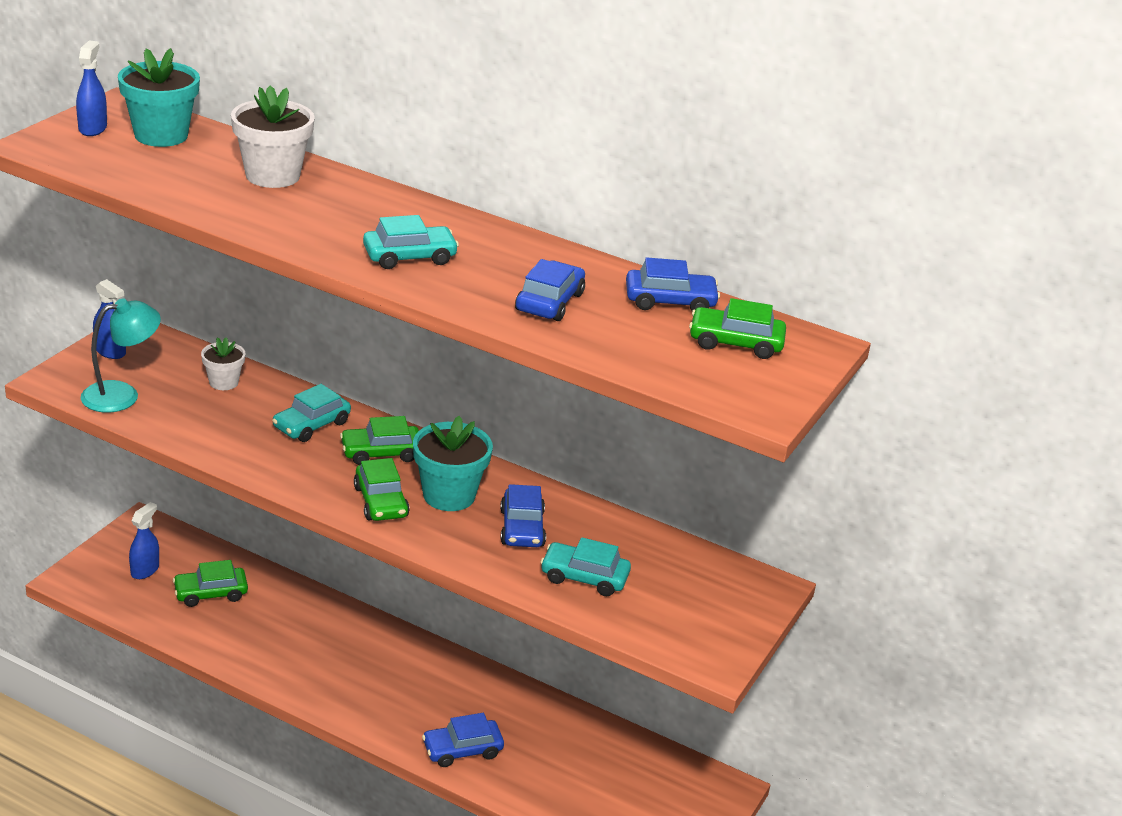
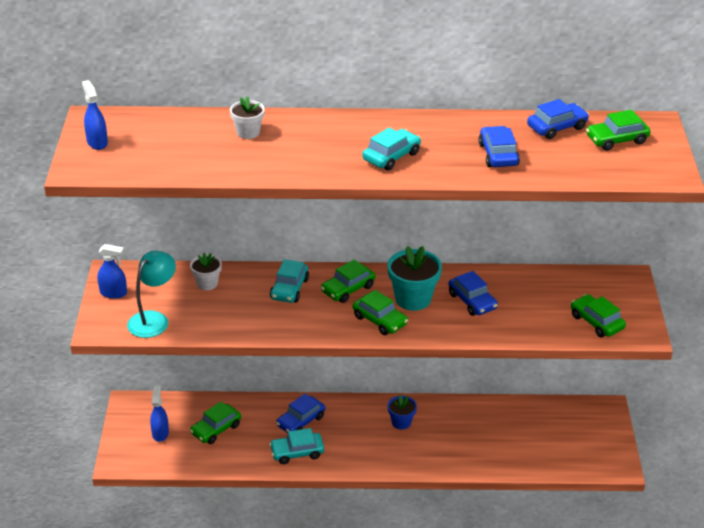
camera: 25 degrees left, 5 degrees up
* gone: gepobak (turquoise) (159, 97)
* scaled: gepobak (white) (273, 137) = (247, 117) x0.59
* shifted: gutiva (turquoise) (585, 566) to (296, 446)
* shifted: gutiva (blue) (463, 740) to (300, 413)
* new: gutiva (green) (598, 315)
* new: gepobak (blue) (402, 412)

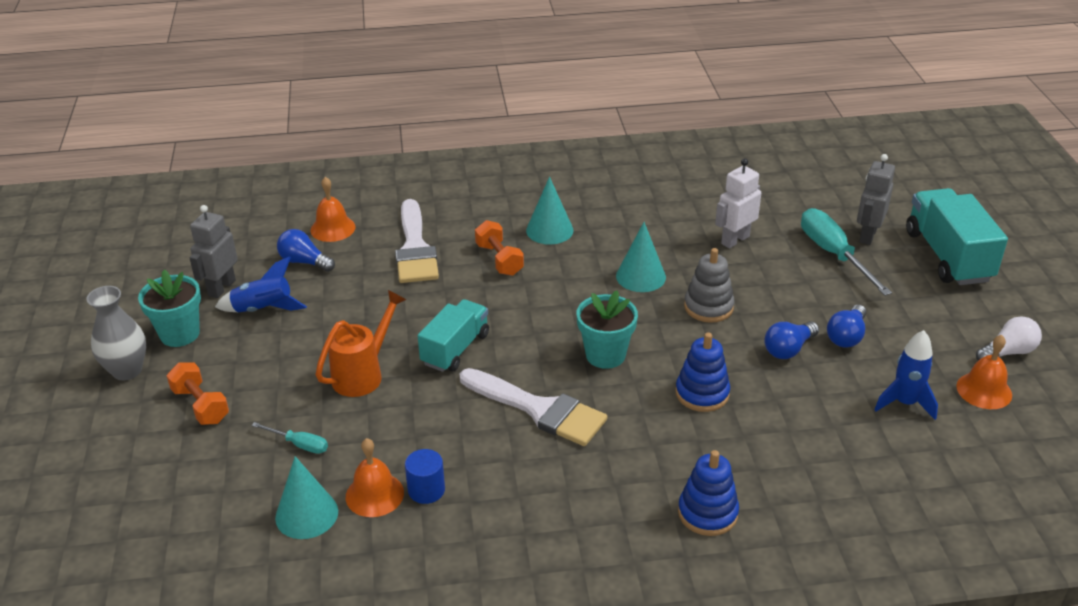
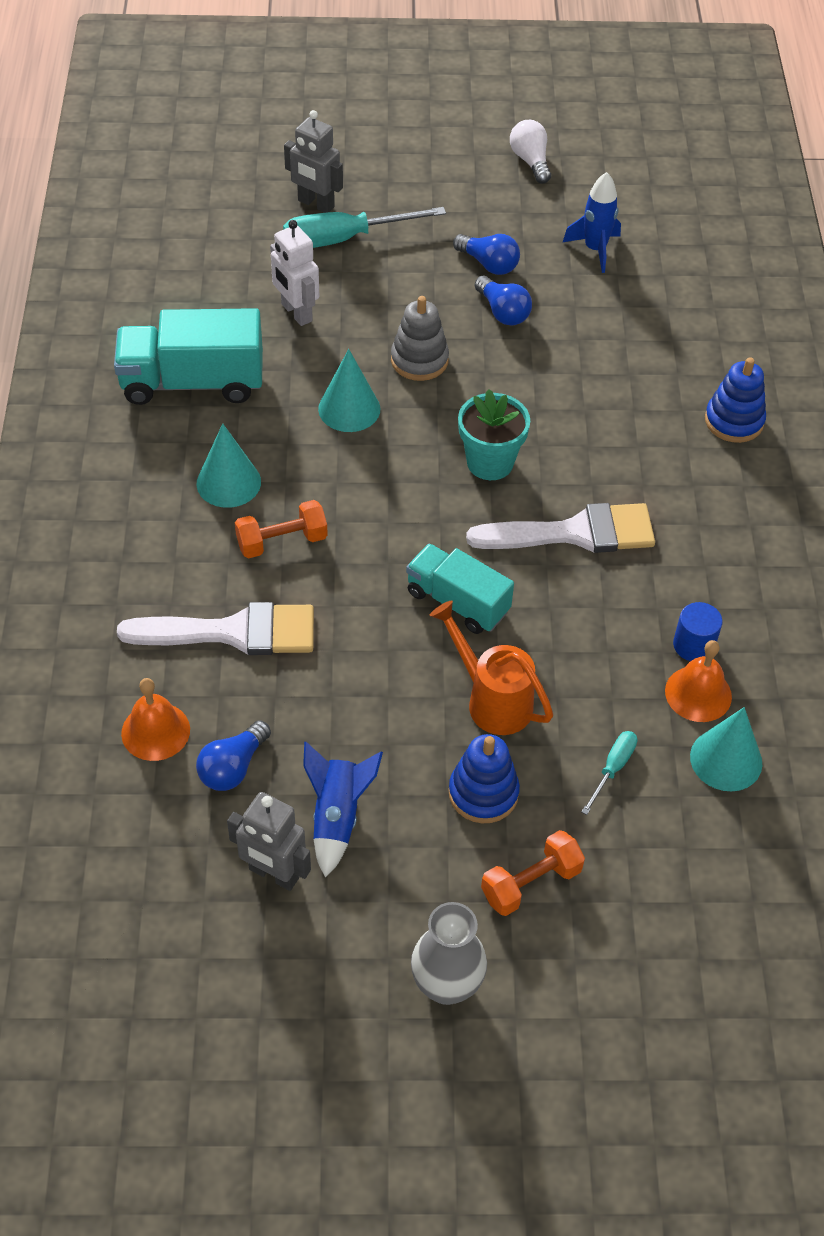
camera: 85 degrees left, 15 degrees up
* shifted: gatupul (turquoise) (957, 236) to (188, 356)
* gone: gepobak (turquoise) (169, 308)
* shifted: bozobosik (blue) (703, 372) to (484, 778)
* gone: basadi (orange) (984, 372)
* rotated: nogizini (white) (533, 407) = (560, 528) 45 degrees clockwise

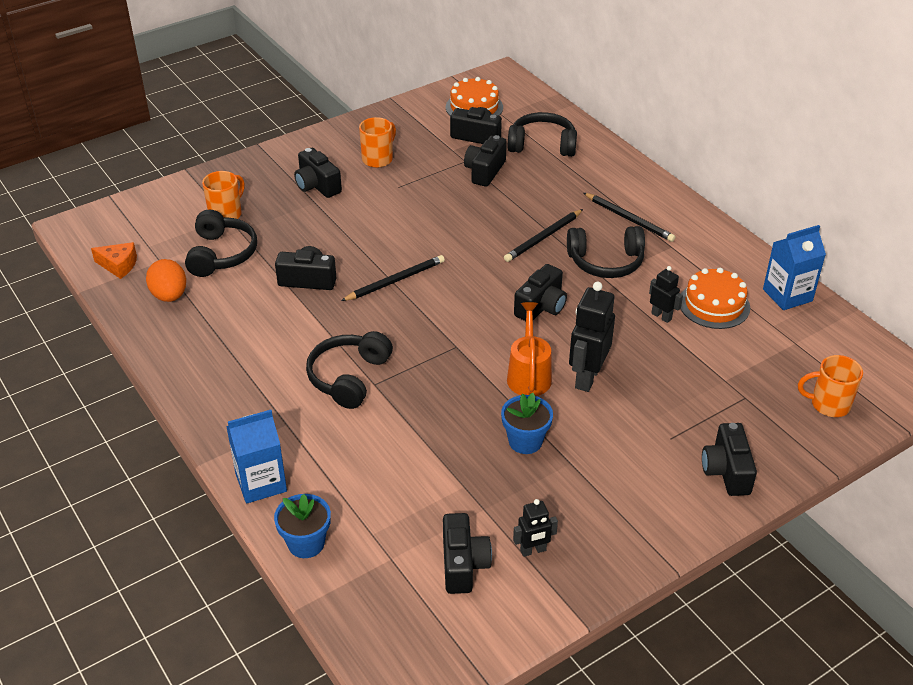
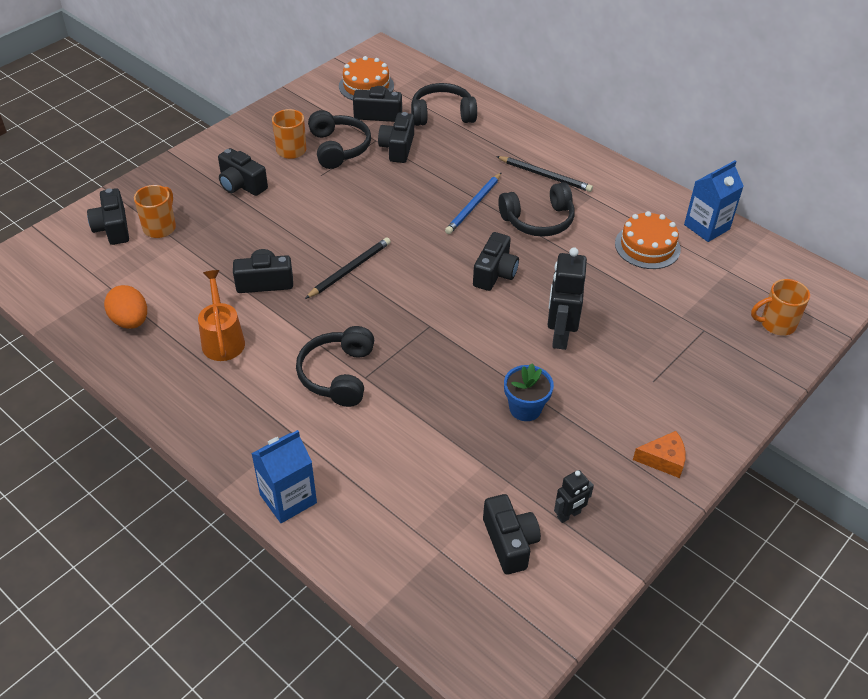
camera: 15 degrees left, 5 degrees up
* repainted: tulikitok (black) (543, 235) to tulikitok (blue) (473, 203)
* shifted: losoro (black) (221, 243) to (339, 139)
* shifted: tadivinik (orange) (114, 260) to (659, 454)
* gone: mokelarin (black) (666, 294)
* shifted: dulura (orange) (529, 349) to (221, 315)
* shifted: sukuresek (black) (729, 459) to (108, 216)
* gone: gepobak (blue) (302, 526)

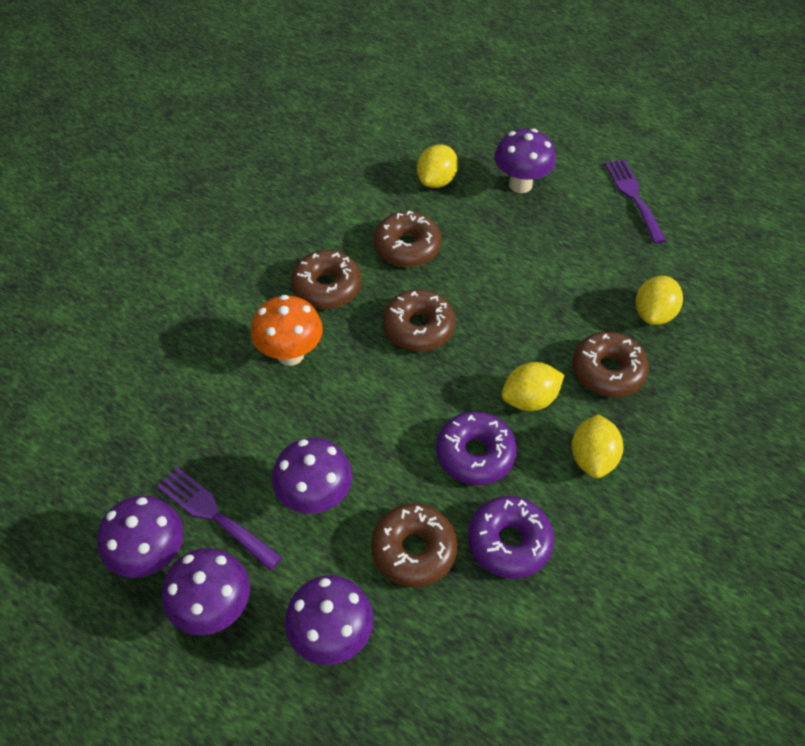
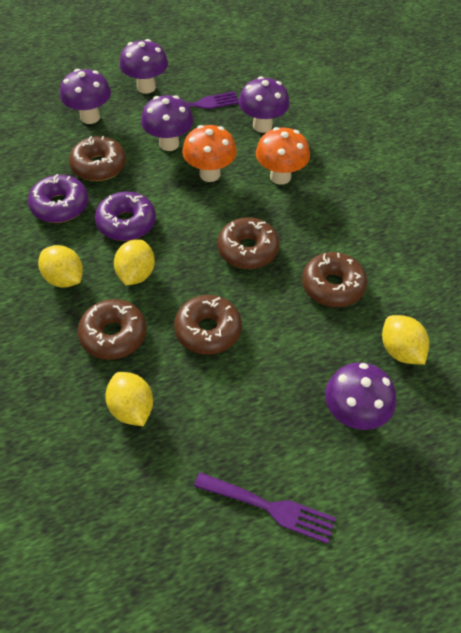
camera: 125 degrees right, 0 degrees up
* shifted: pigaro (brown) (326, 279) to (208, 325)
* shifted: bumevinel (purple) (140, 537) to (264, 104)
* new: bumevinel (orange) (209, 153)

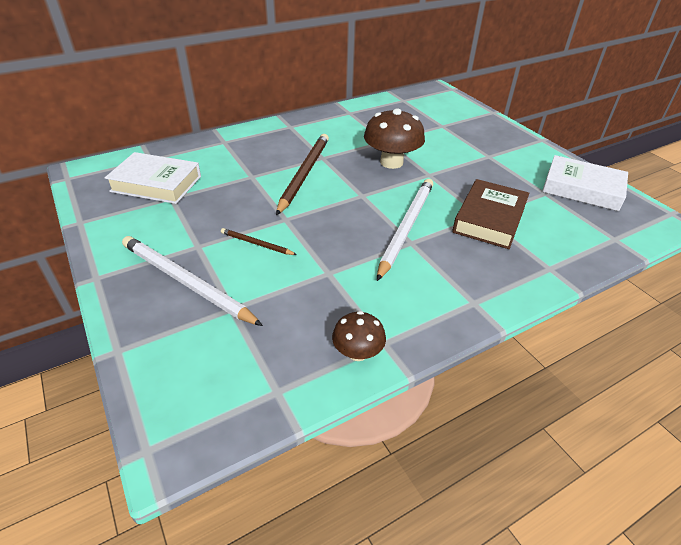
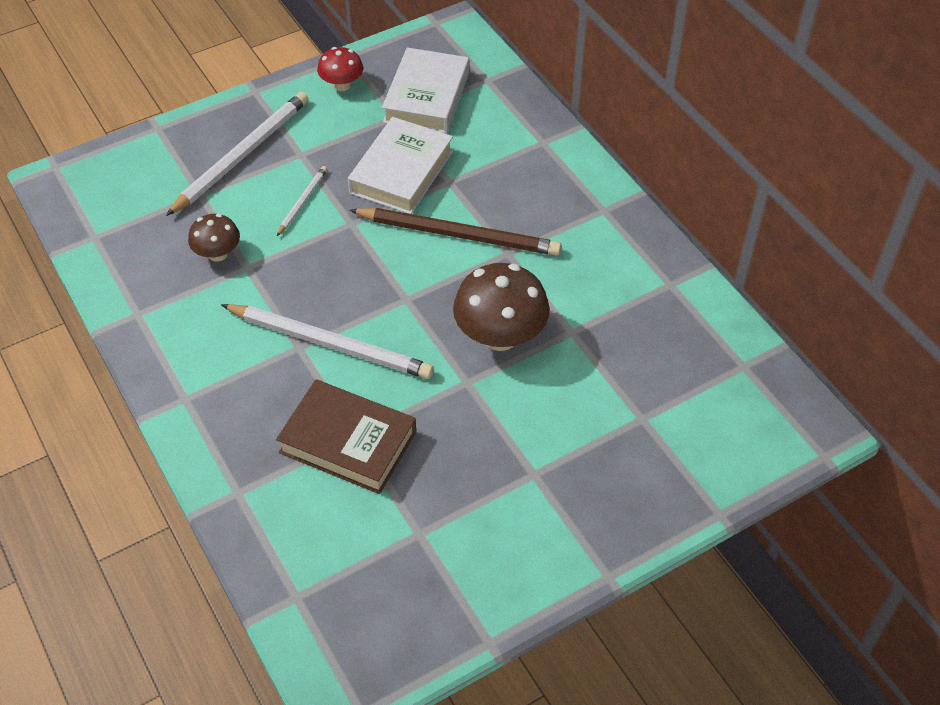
camera: 90 degrees right, 10 degrees up
* shifted: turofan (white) (585, 183) to (400, 165)
* repainted: tulikitok (brown) (259, 241) to tulikitok (white) (302, 201)
* shifted: bumevinel (brown) (359, 336) to (214, 238)
* new: bumevinel (red) (340, 69)

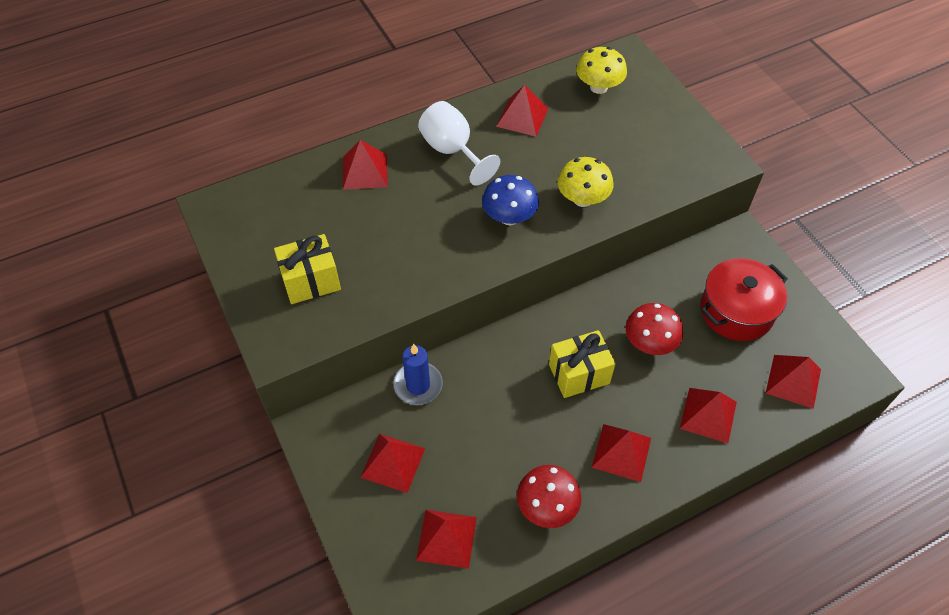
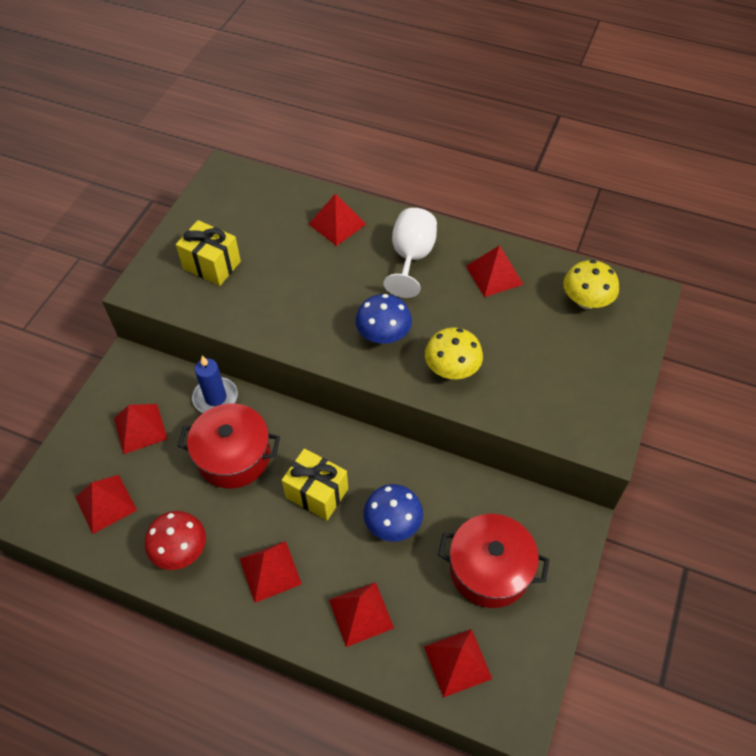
camera: 50 degrees right, 0 degrees up
* repainted: bumevinel (red) (654, 329) to bumevinel (blue) (393, 513)
* new: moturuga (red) (229, 446)

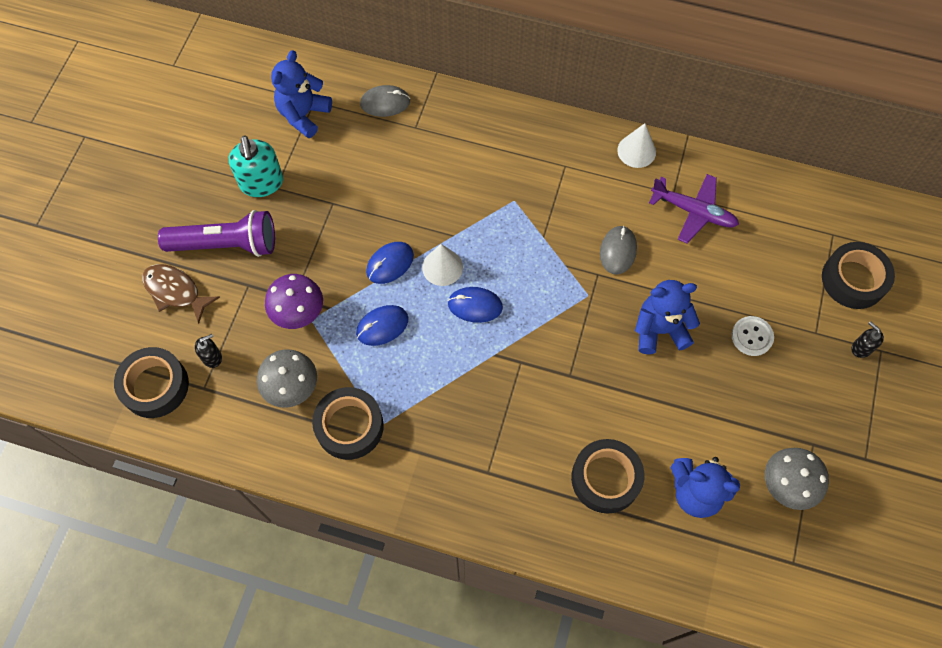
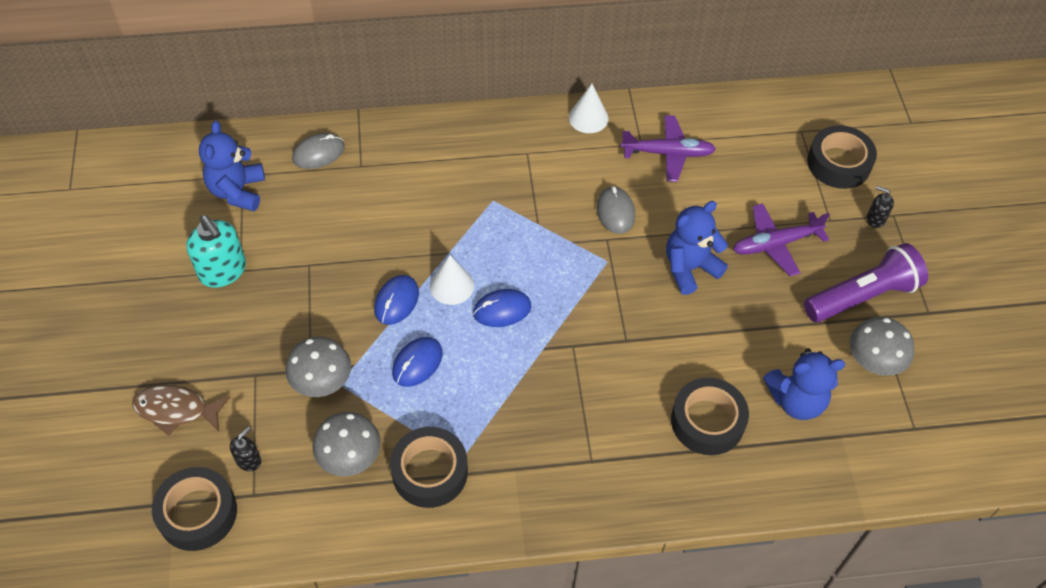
camera: 25 degrees left, 10 degrees down
* shifted: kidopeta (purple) (216, 233) to (866, 282)
* repainted: bumevinel (purple) (294, 301) to bumevinel (grey) (318, 367)
* swapped: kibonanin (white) (753, 336) to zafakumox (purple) (781, 239)

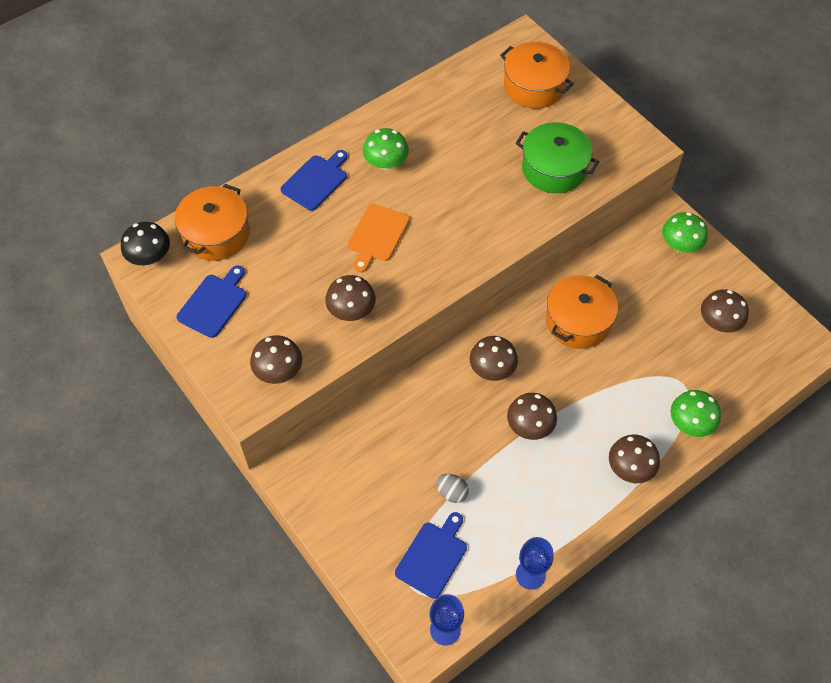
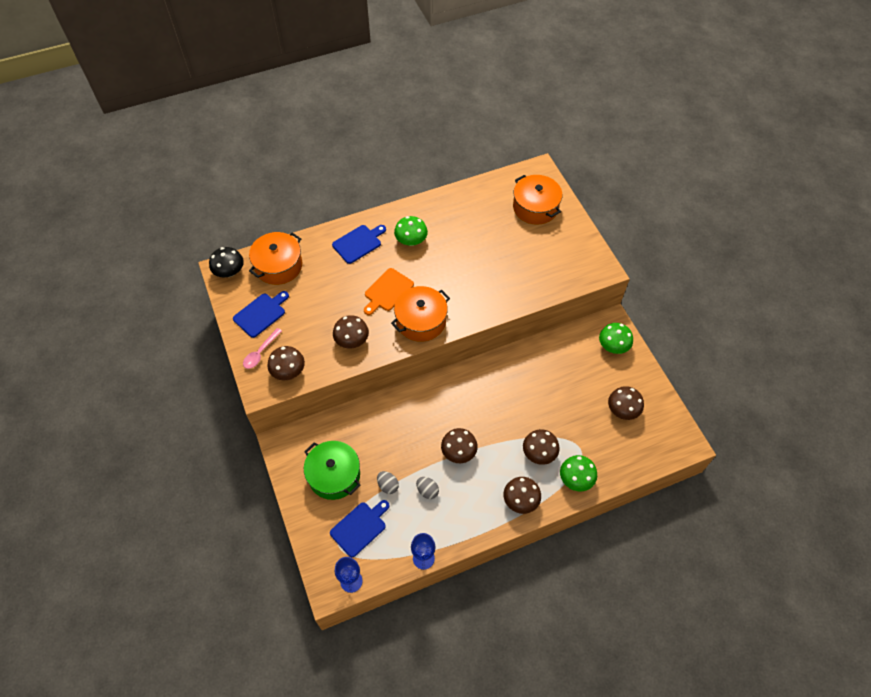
camera: 15 degrees right, 0 degrees up
* shifted: moturuga (green) (557, 157) to (332, 470)
* shifted: moturuga (orange) (582, 312) to (420, 314)
* shifted: bumevinel (brown) (494, 358) to (541, 447)
* new: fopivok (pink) (262, 348)
* new: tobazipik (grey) (427, 488)

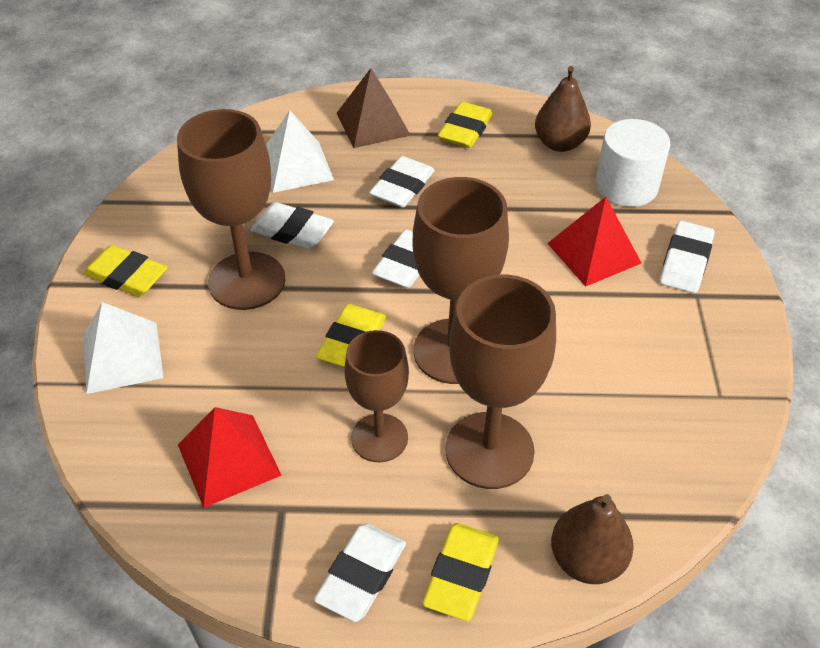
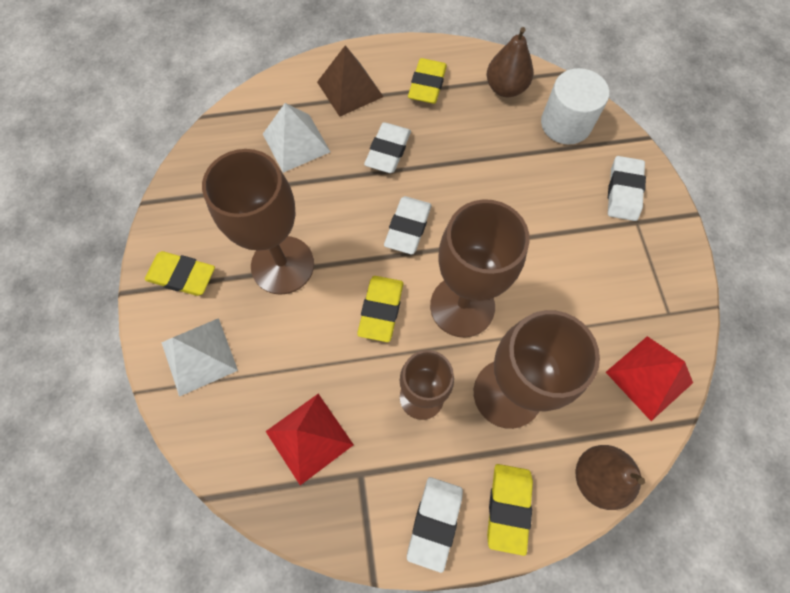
camera: 10 degrees left, 20 degrees up
* shifted: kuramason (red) (594, 242) to (649, 378)
* gone: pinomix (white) (292, 225)

